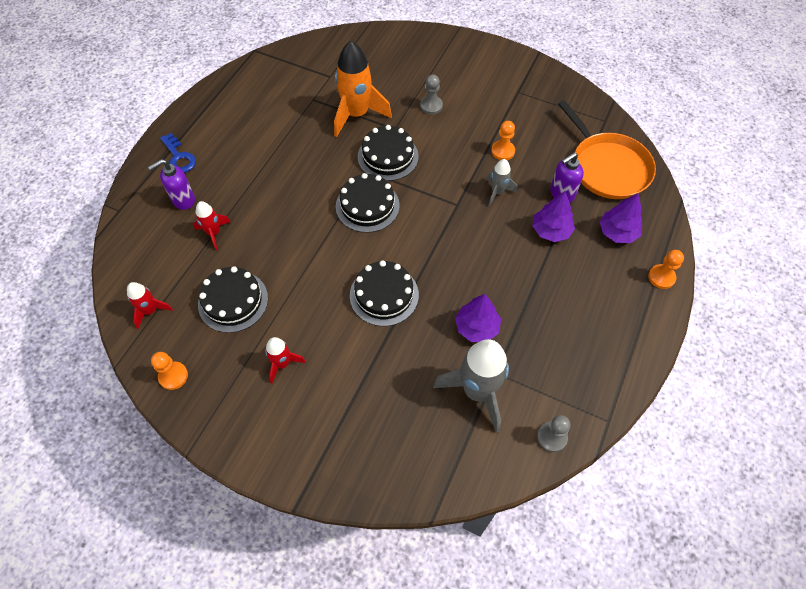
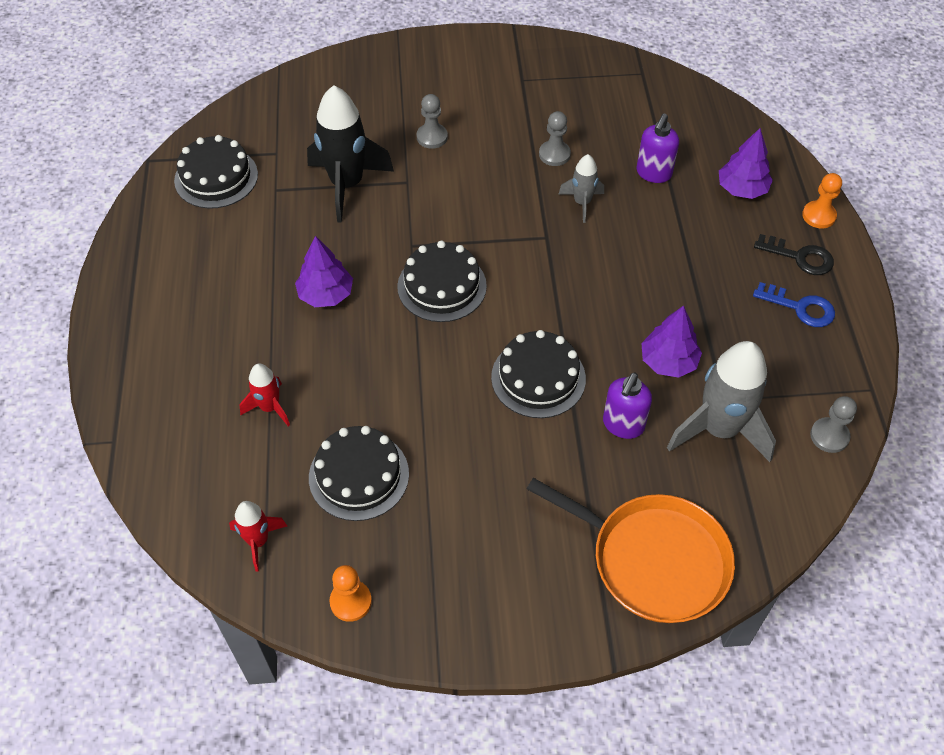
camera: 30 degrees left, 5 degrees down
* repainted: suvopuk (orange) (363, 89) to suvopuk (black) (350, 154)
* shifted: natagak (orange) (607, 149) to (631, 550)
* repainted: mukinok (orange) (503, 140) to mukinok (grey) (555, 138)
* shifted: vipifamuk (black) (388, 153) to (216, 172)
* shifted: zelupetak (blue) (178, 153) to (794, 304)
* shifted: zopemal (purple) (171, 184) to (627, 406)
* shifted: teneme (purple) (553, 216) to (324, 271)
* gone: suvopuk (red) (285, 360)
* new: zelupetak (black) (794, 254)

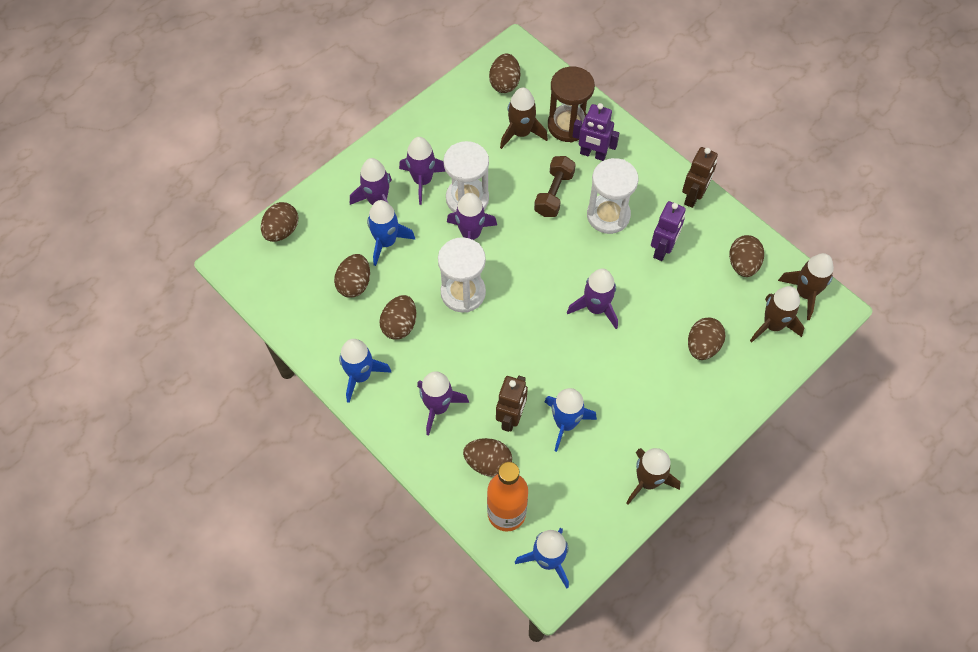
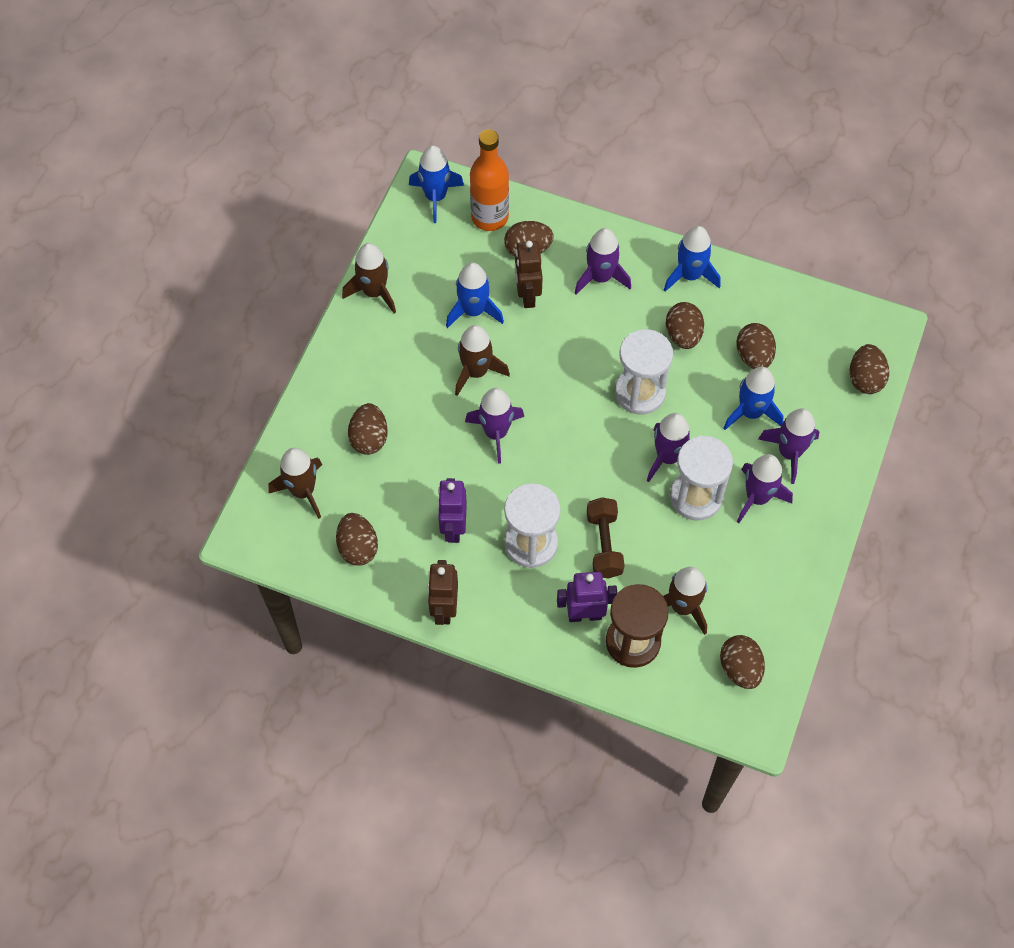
camera: 155 degrees right, 0 degrees up
* shifted: suvopuk (brown) (806, 286) to (482, 360)

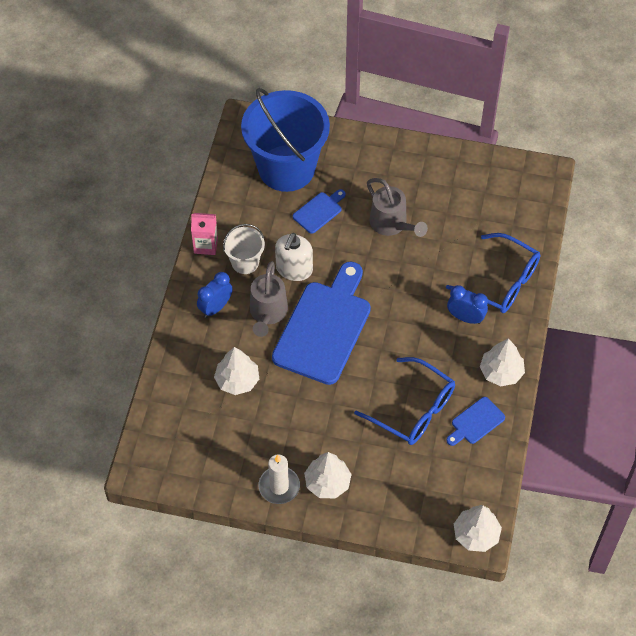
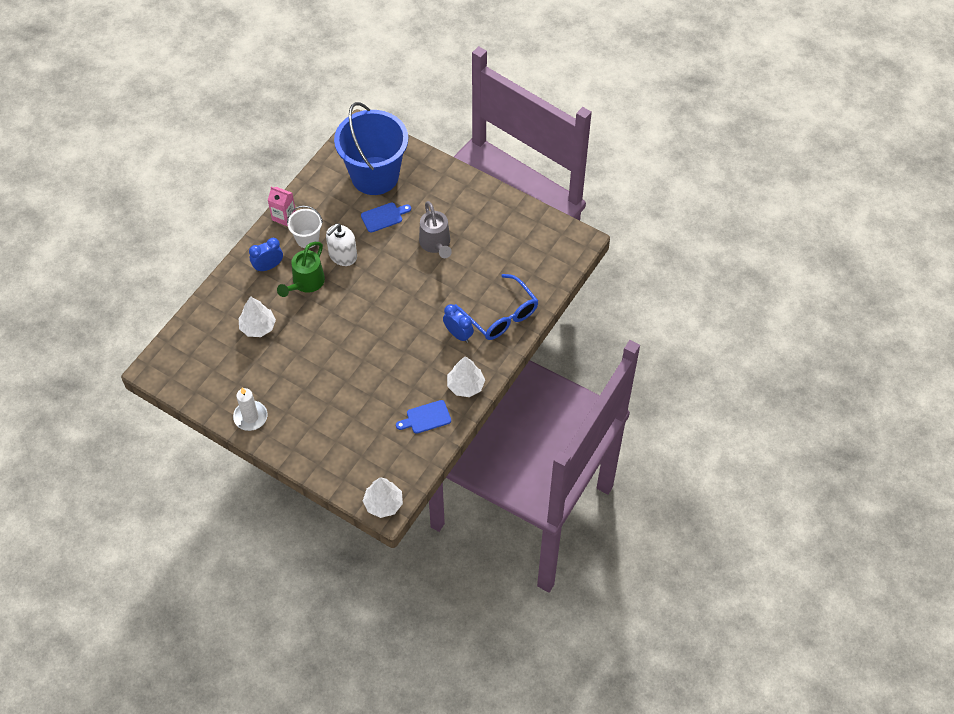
camera: 20 degrees right, 0 degrees up
* repainted: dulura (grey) (269, 299) to dulura (green) (301, 269)
* gone: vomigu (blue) (321, 323)
* gone: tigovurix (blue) (404, 401)
* gone: teneme (white) (328, 475)

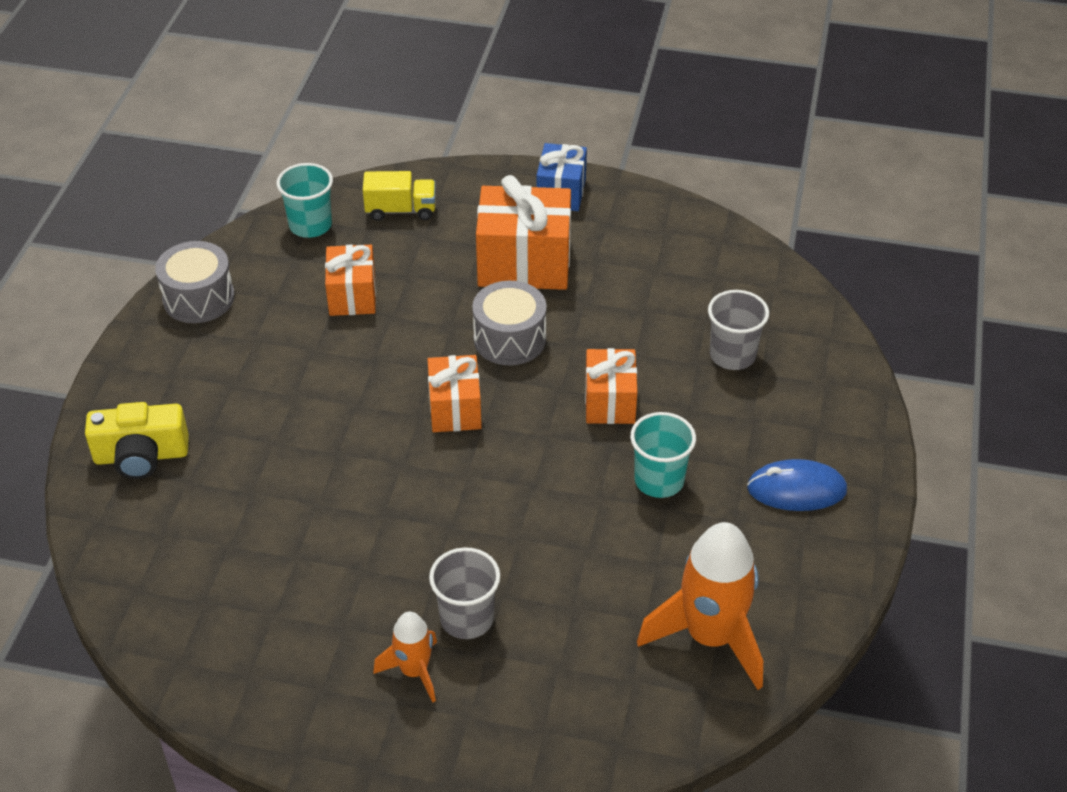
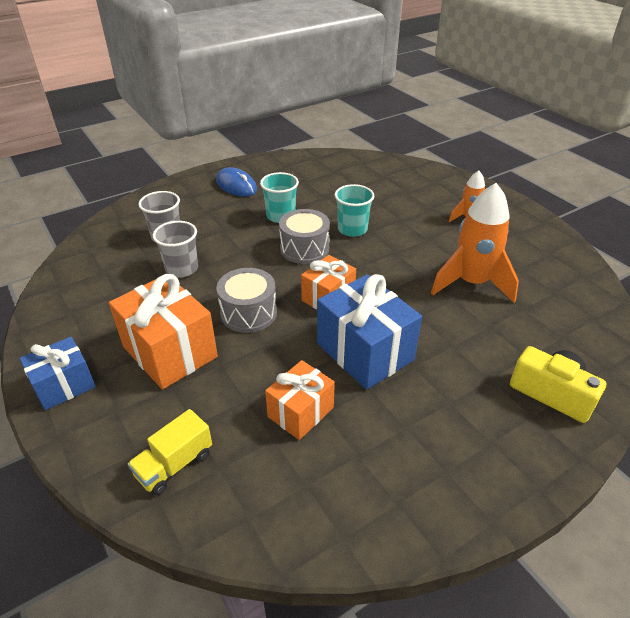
camera: 135 degrees left, 5 degrees down
* shifted: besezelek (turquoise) (305, 200) to (354, 210)
* rotated: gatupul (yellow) (399, 196) = (170, 452) 90 degrees counterclockwise
* shifted: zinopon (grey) (195, 282) to (304, 236)
* gone: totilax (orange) (611, 386)
* shifted: suvopuk (orange) (700, 606) to (475, 243)
* shifted: besezelek (grey) (464, 593) to (175, 249)
* new: totilax (blue) (369, 332)

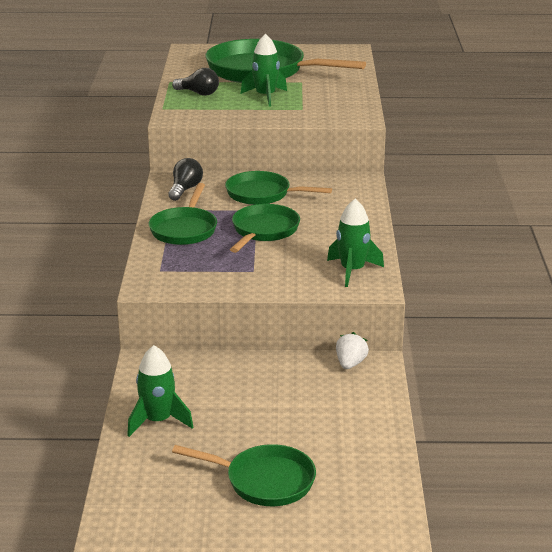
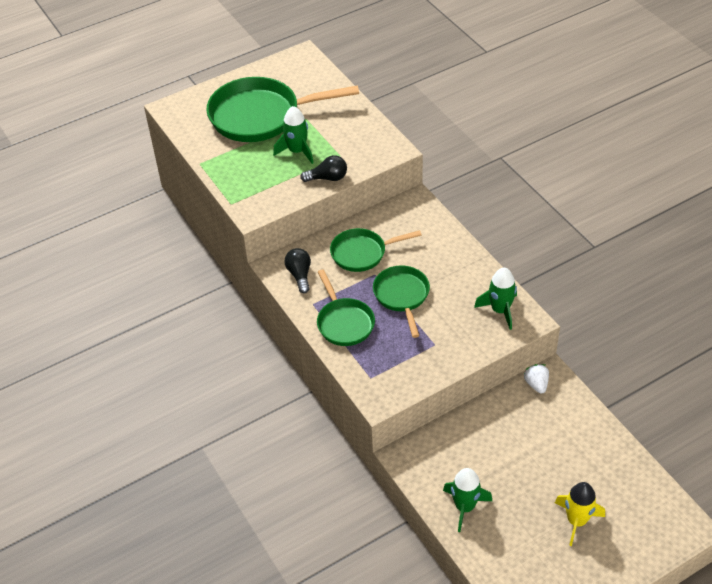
camera: 30 degrees left, 20 degrees up
* shifted: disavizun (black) (195, 82) to (323, 168)
* swapped: natagak (green) (244, 475) to suvopuk (yellow) (580, 514)

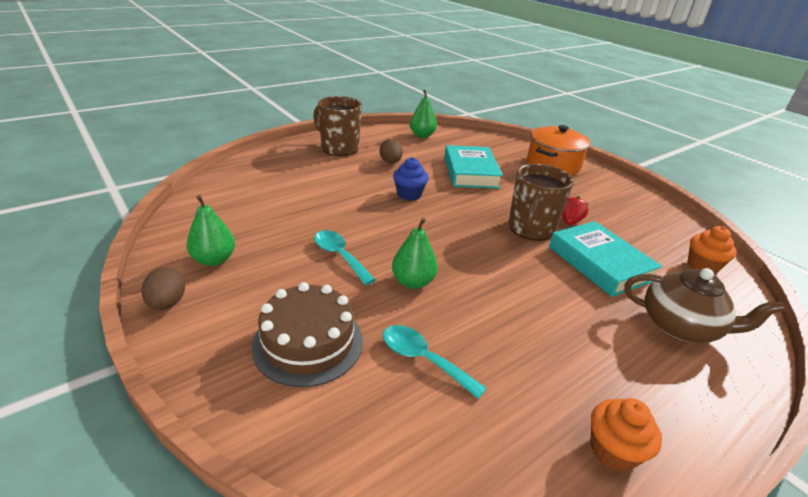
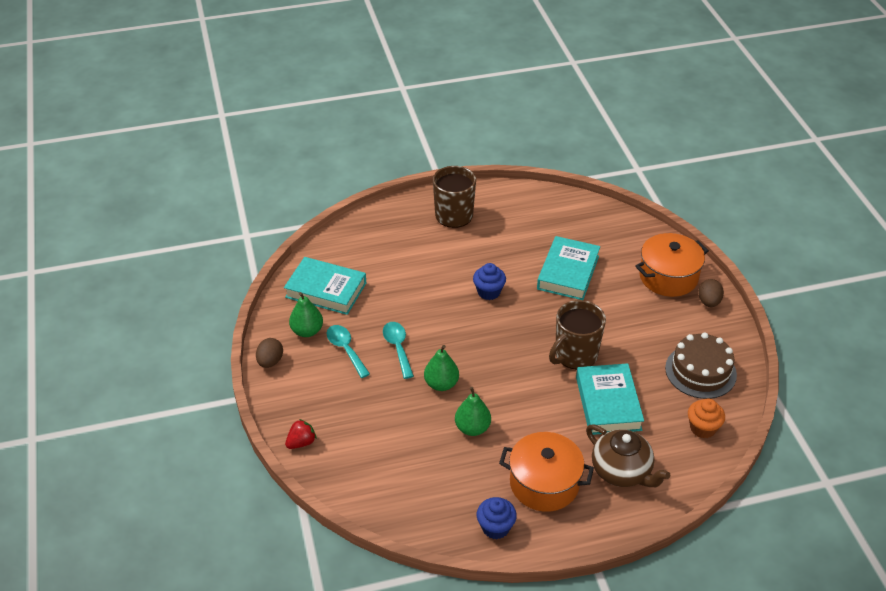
camera: 25 degrees right, 10 degrees up
* shifted: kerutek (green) (423, 114) to (473, 411)
* shifted: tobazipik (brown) (391, 151) to (711, 293)
* shifted: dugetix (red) (575, 210) to (300, 434)
* shifted: vipifamuk (brown) (307, 334) to (701, 365)
* shifted: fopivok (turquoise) (435, 362) to (348, 351)
* repainted: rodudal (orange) (626, 435) to rodudal (blue) (497, 518)
* new: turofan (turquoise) (325, 286)
* new: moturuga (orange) (546, 472)

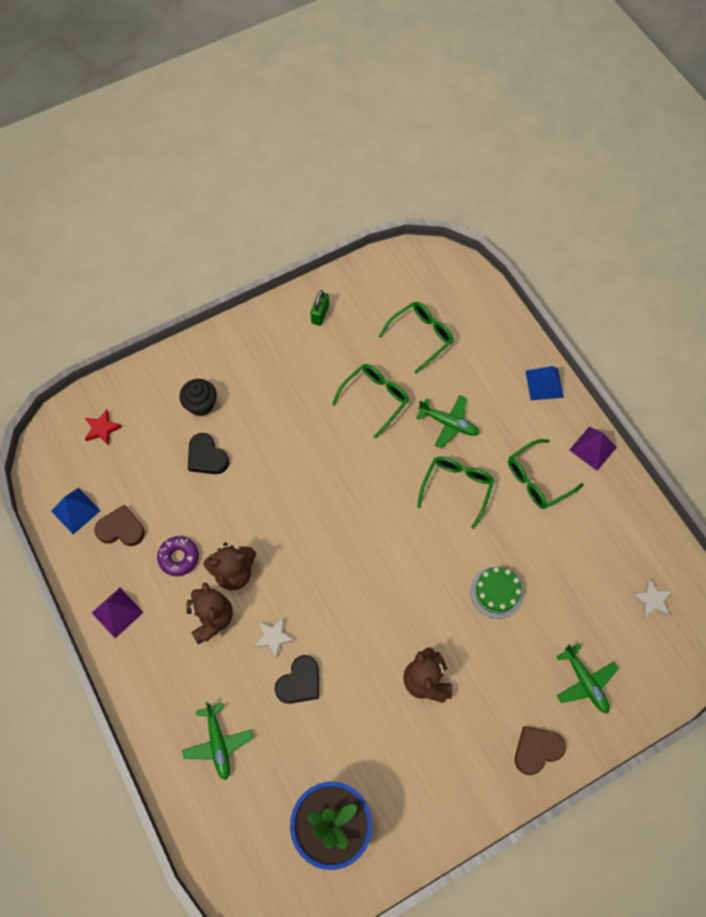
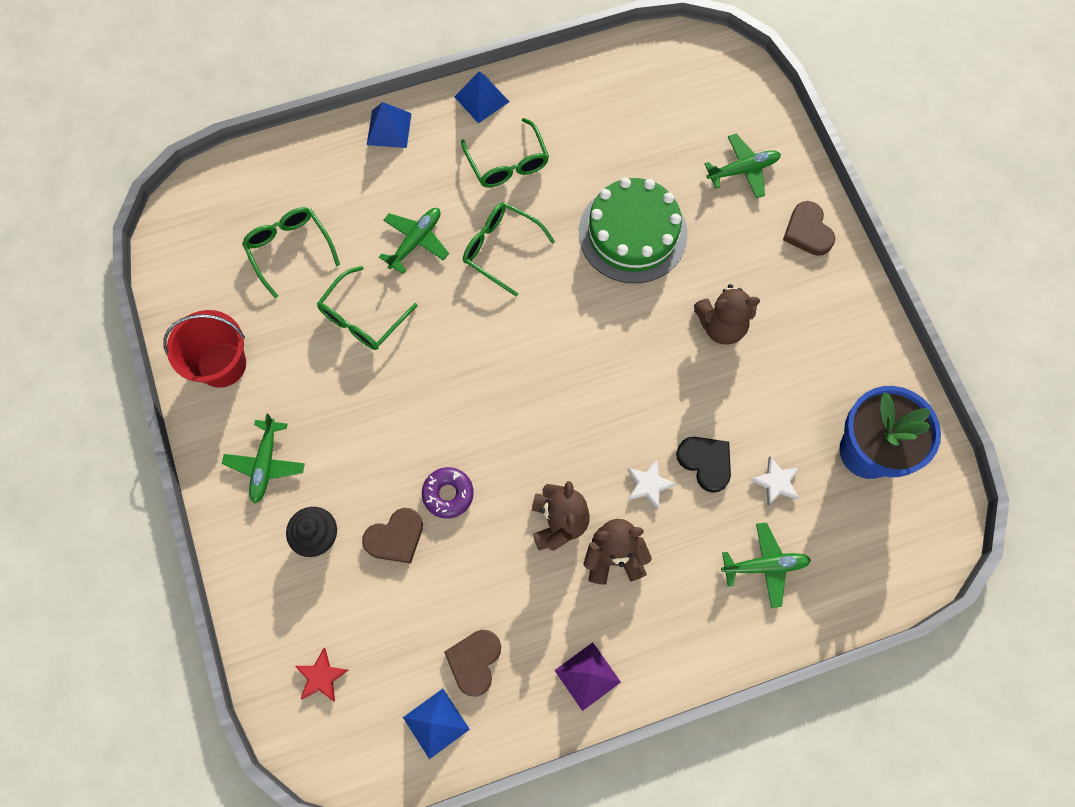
camera: 80 degrees left, 5 degrees up
* swapped: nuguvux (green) (320, 308) to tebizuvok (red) (204, 349)
* rotated: tigovurix (green) (370, 401) = (367, 308) 105 degrees counterclockwise
* repainted: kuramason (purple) (593, 449) to kuramason (blue) (481, 97)
* repainted: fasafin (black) (208, 453) to fasafin (brown) (392, 536)
* shifted: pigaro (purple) (178, 556) to (448, 493)
* scaled: vipifamuk (green) (497, 592) = (633, 230) x1.78
* shifted: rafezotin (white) (651, 598) to (774, 481)
* new: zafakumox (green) (263, 459)

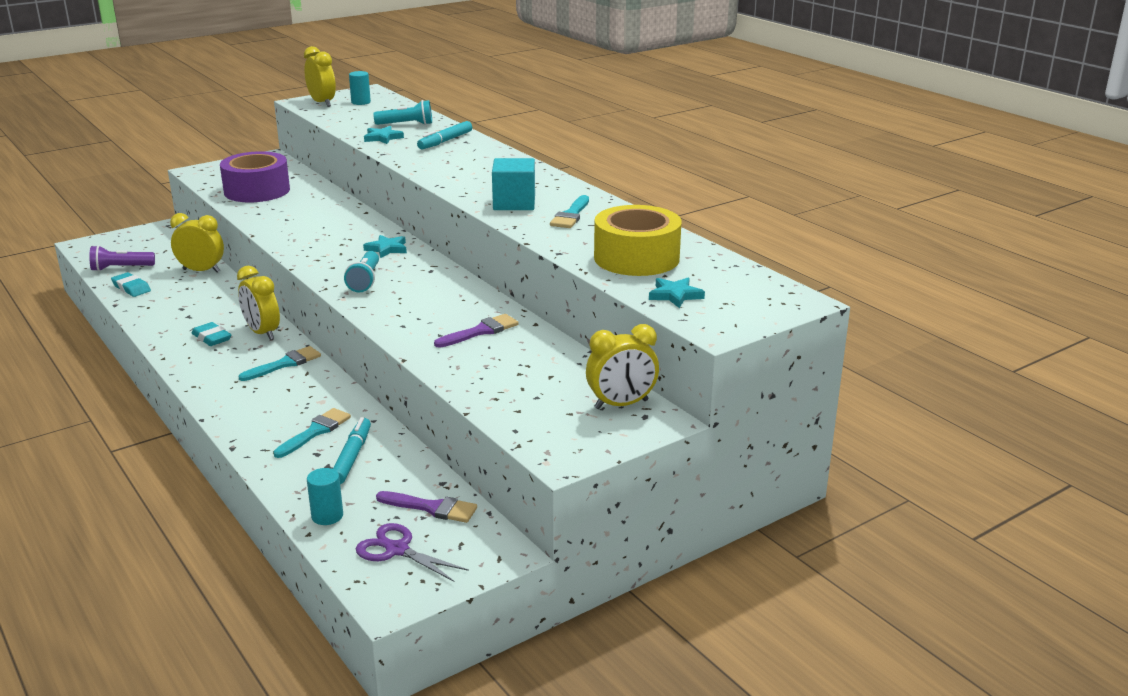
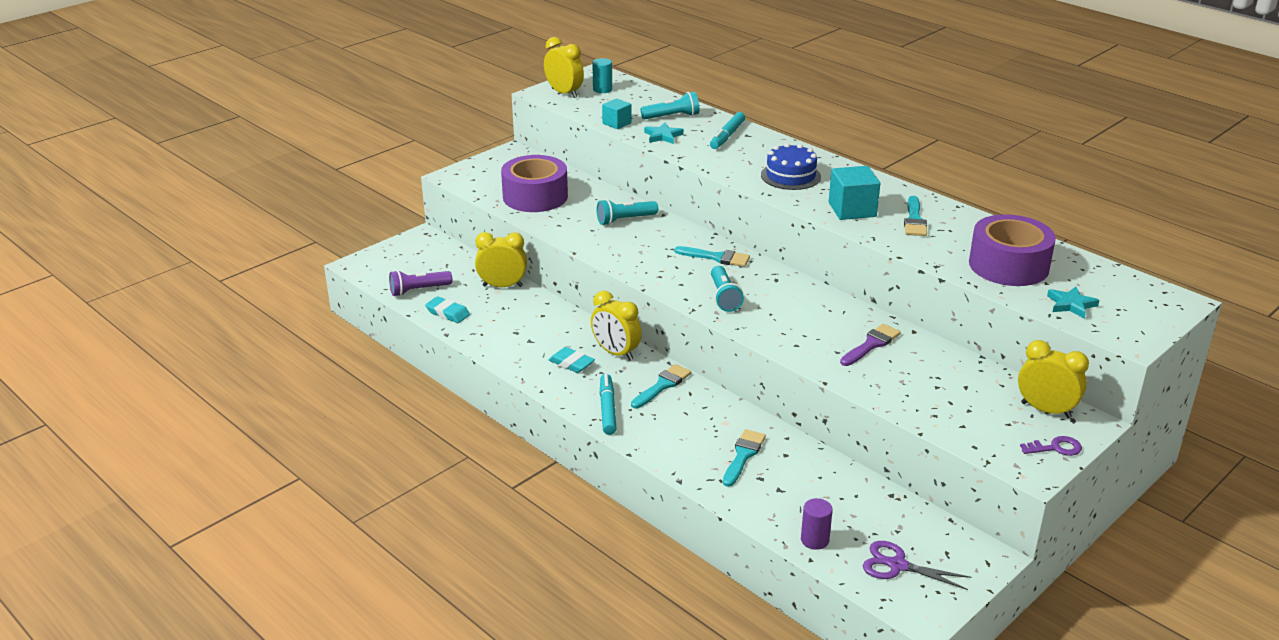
camera: 10 degrees left, 5 degrees up
* repainted: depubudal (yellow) (638, 240) to depubudal (purple) (1012, 250)
* swapped: rafezotin (turquoise) (385, 246) to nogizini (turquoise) (712, 256)
* rotated: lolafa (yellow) (622, 366) = (1053, 379) 120 degrees counterclockwise
* shifted: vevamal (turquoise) (352, 450) to (608, 404)
* repainted: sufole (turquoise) (325, 496) to sufole (purple) (817, 524)
* gone: nogizini (purple) (426, 507)
* new: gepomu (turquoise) (617, 113)
* new: vipifamuk (blue) (791, 166)
* new: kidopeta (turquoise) (627, 212)
* new: zelupetak (purple) (1051, 446)

